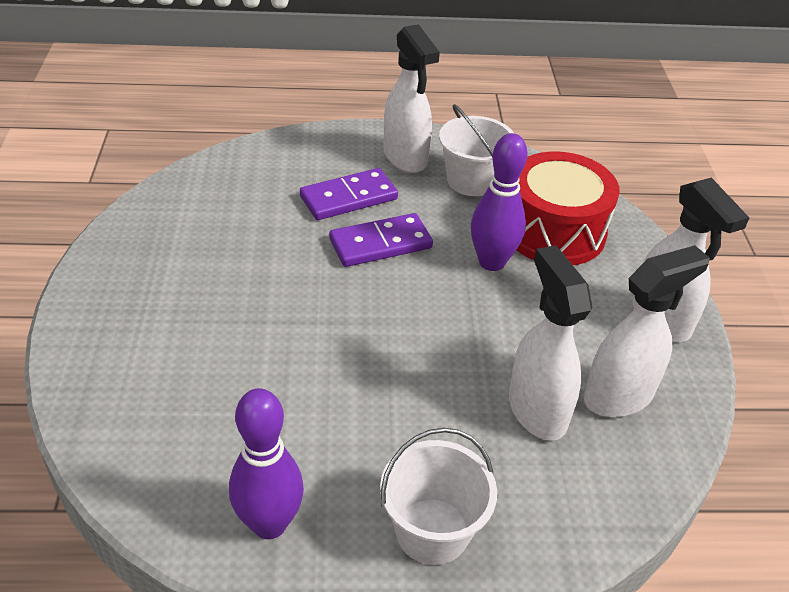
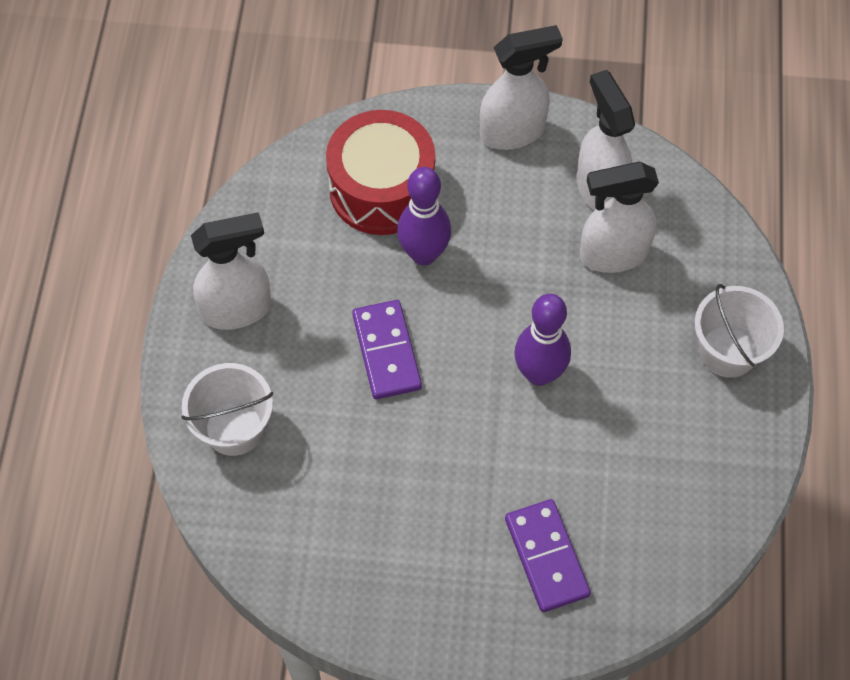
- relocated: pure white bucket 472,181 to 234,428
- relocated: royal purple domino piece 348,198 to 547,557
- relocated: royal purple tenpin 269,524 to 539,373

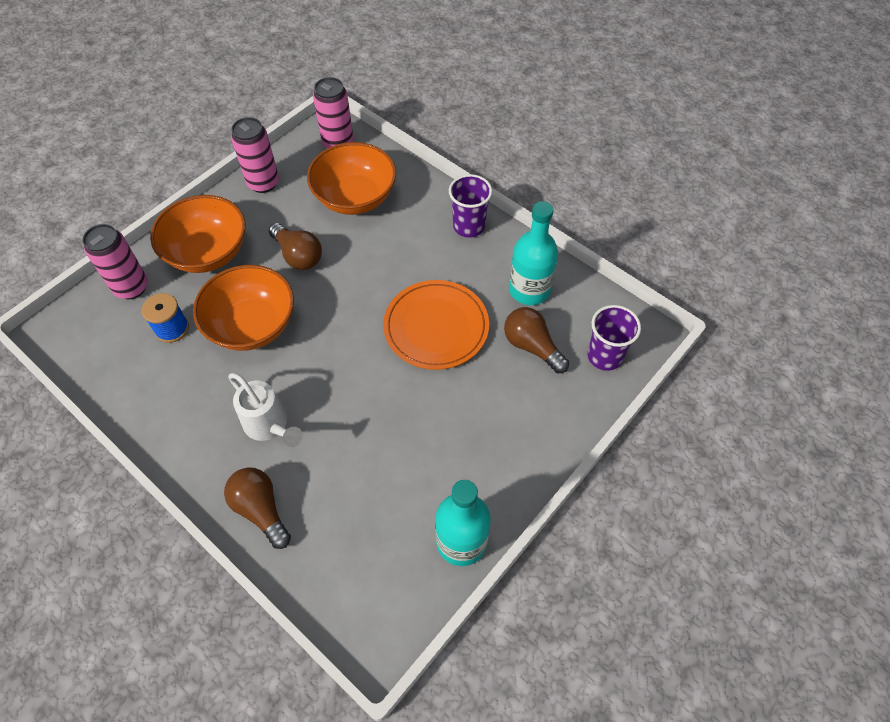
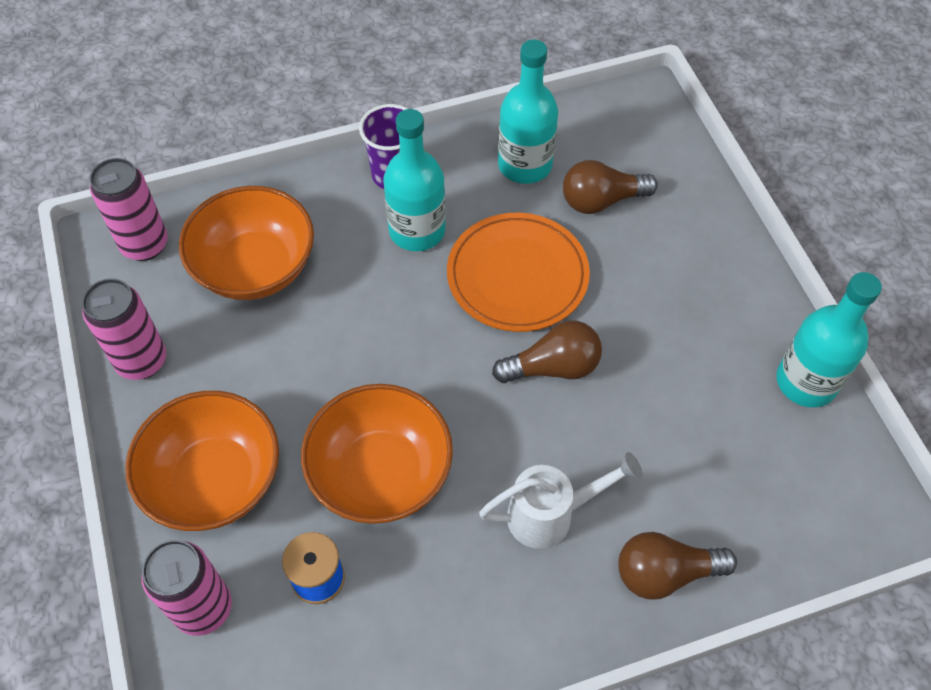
- relocated: russet light bulb 298,255 to 553,367
- missing: royal purple tumbler 604,356
- appeared: aqua flask 417,230

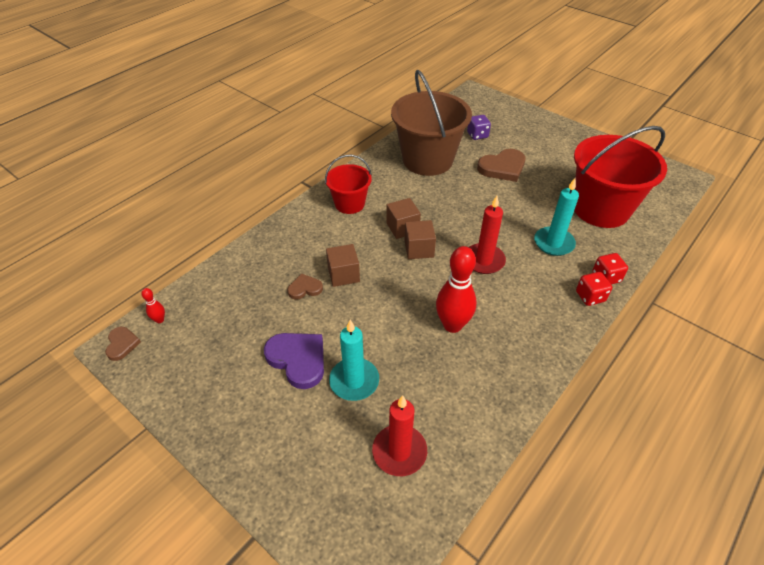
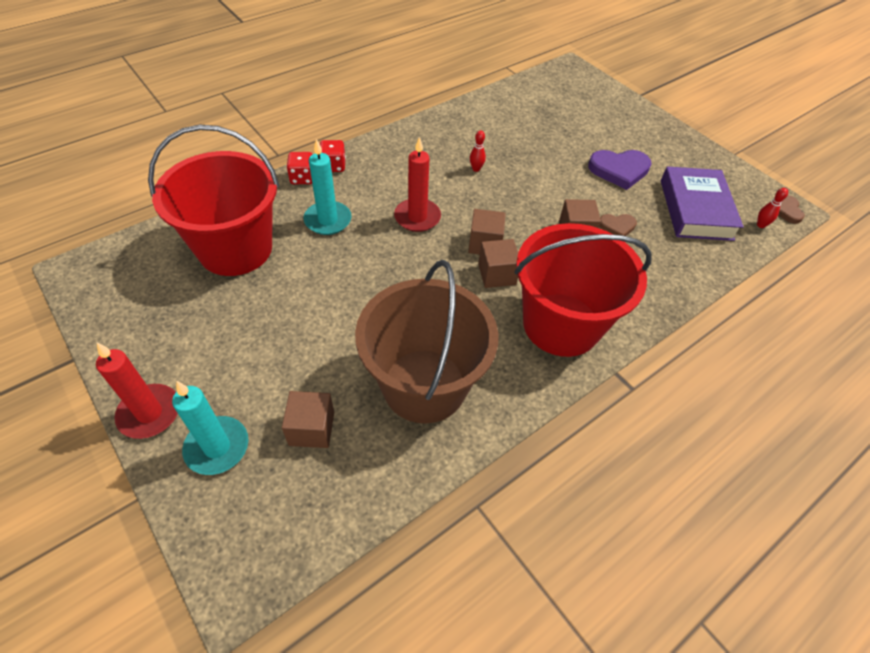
- exchanged: royal purple game die 477,135 to russet cube 311,429
- missing: russet heart shape 502,168
- size: red bucket 349,204 = 561,324 x1.84
- size: red tenpin 452,325 = 476,169 x0.44
- relocated: aqua candle 354,381 to 217,447
- spun: royal purple heart shape 298,360 = 619,170 60 degrees counterclockwise
- relocated: red candle 399,452 to 149,413
- appeared: royal purple hardcover 695,209

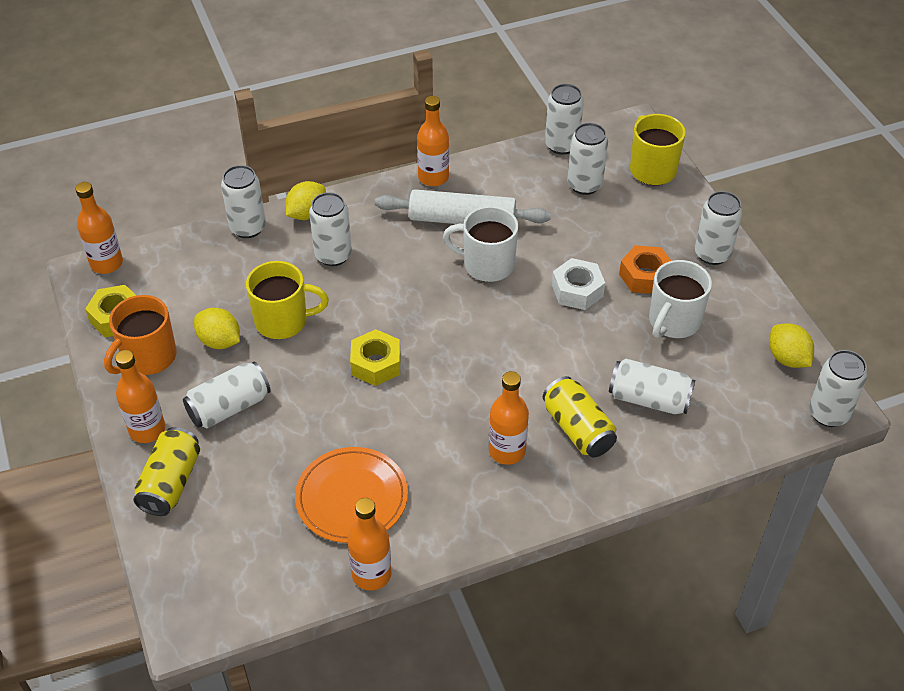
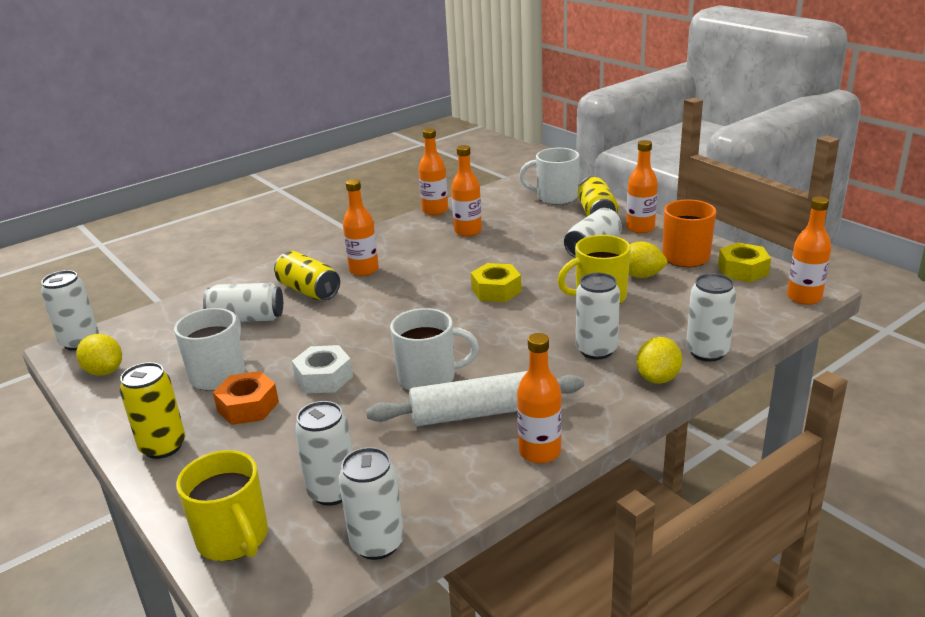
- colour: pure white can 712,254 to yellow can 163,446
- exchanged: orange-coloured flat dish 351,498 to orange-coloured flask 468,231
- appeared: pure white coffee mug 555,197

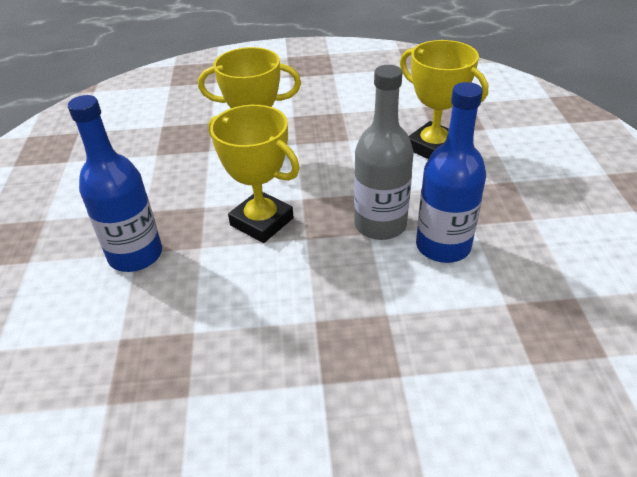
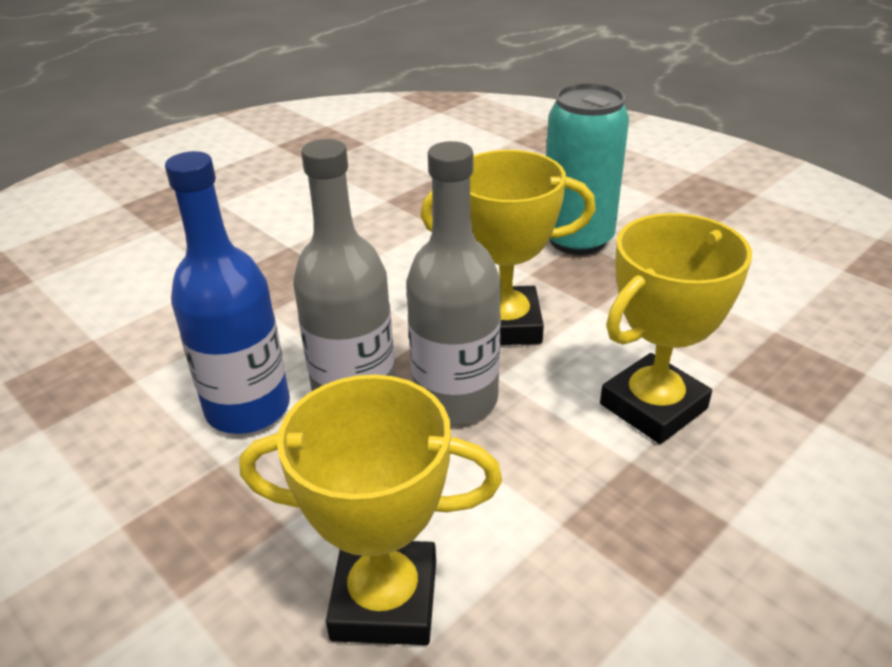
- exchanged: blue flask 135,255 to aqua can 577,239
- appeared: ash-grey flask 455,399

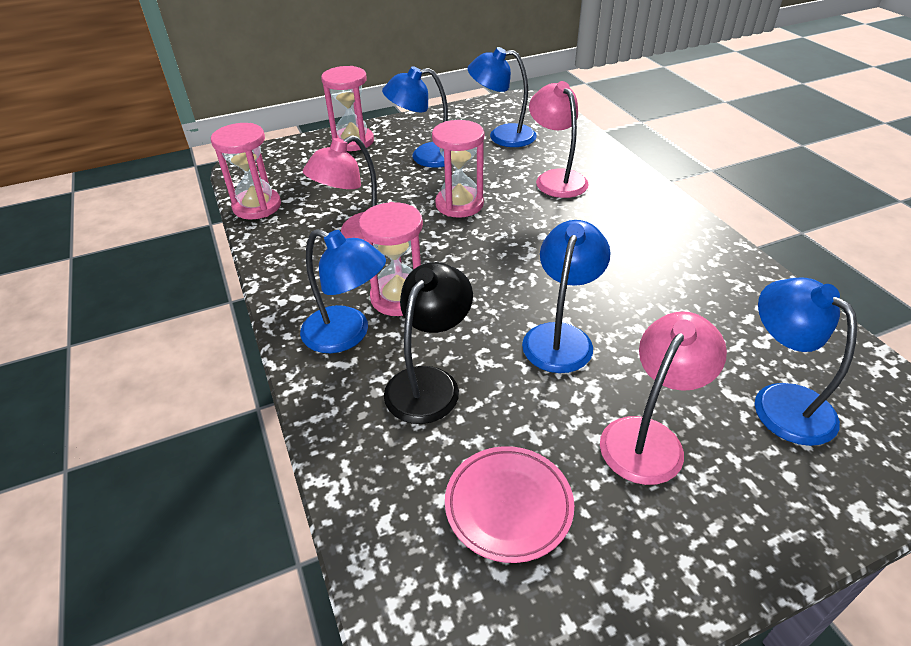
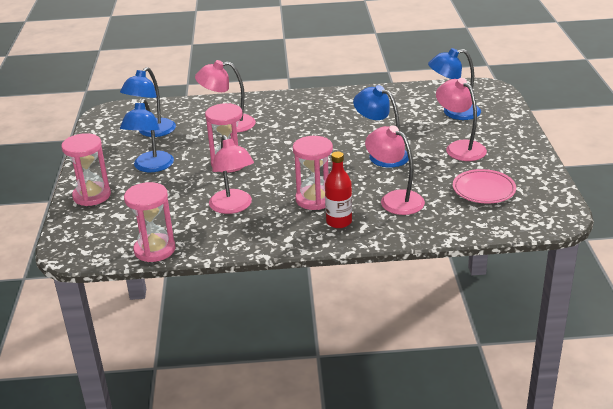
- exchanged: blue desk lamp 347,335 to red flask 339,222
- colour: ebony desk lamp 429,382 to rose-pink desk lamp 395,199

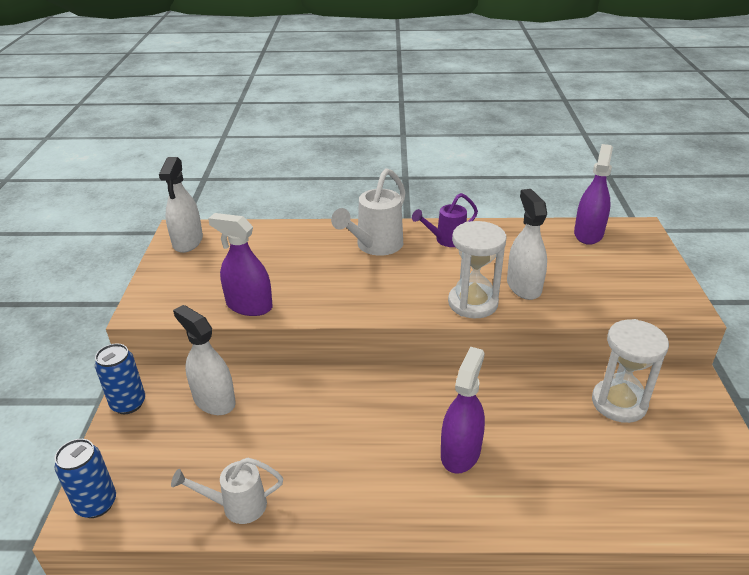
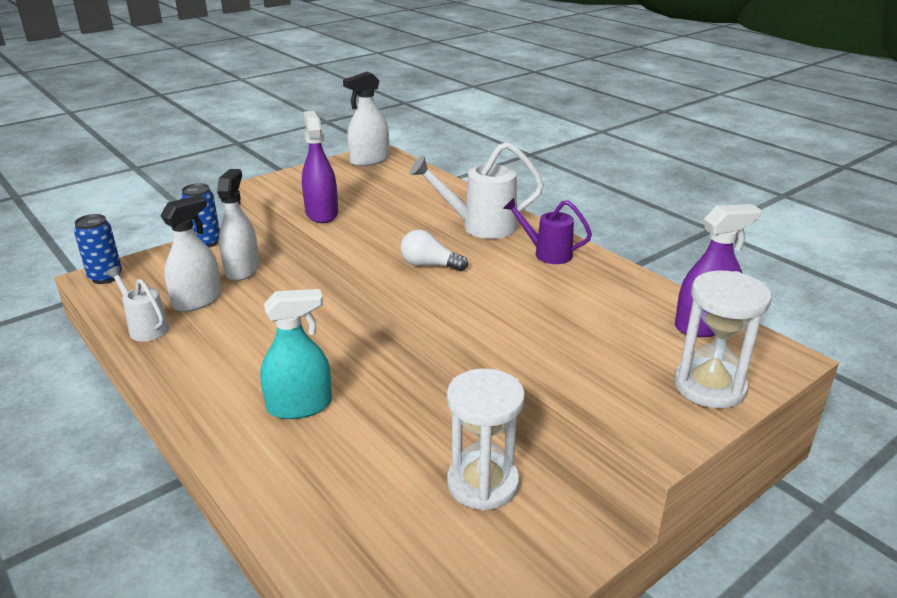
- relocated: pure white spray cleaner 523,286 to 197,300
- relocated: pure white sandglass 473,303 to 709,386
- colour: royal purple spray cleaner 460,452 to aqua spray cleaner 299,406
- appeared: pure white light bulb 429,265

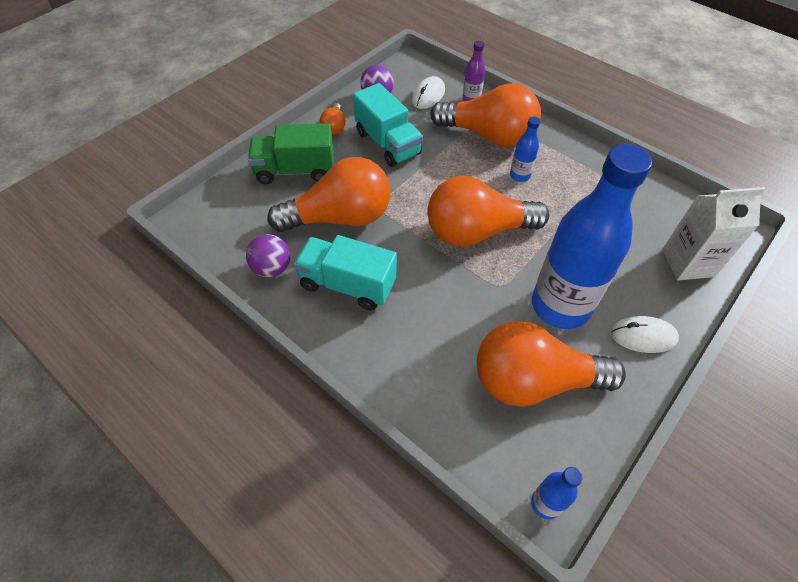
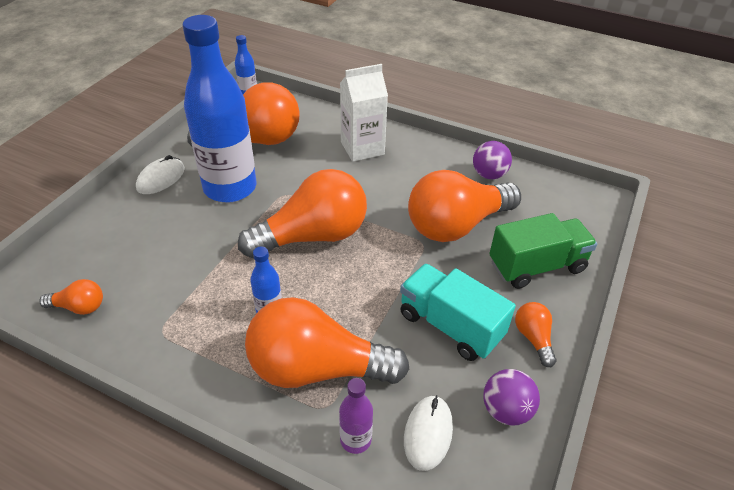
- relocated: pure white carton 687,263 to 362,148
- missing: aqua toy truck 347,284
- spun: pure white mouse 643,336 = 161,178 45 degrees counterclockwise
- appeared: orange-coloured light bulb 79,307

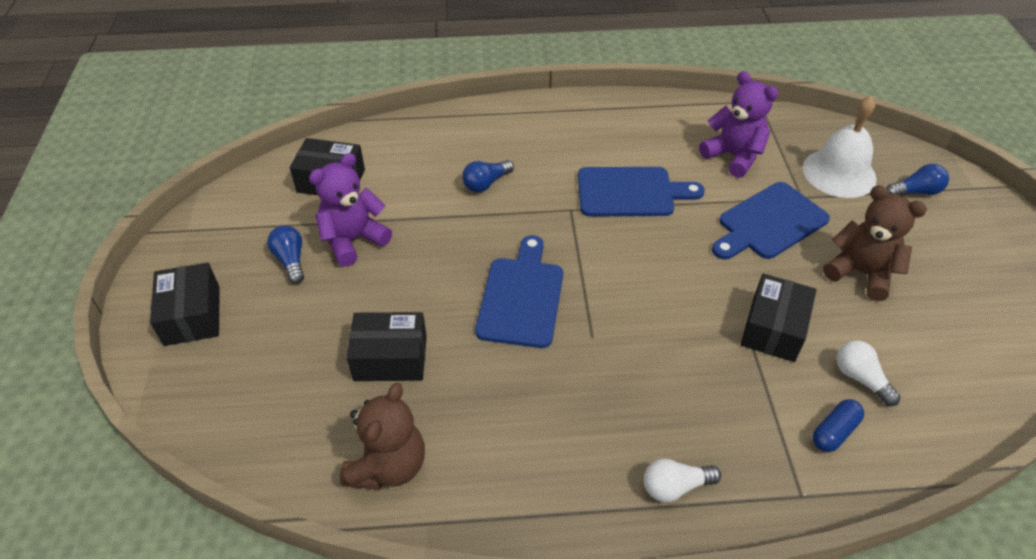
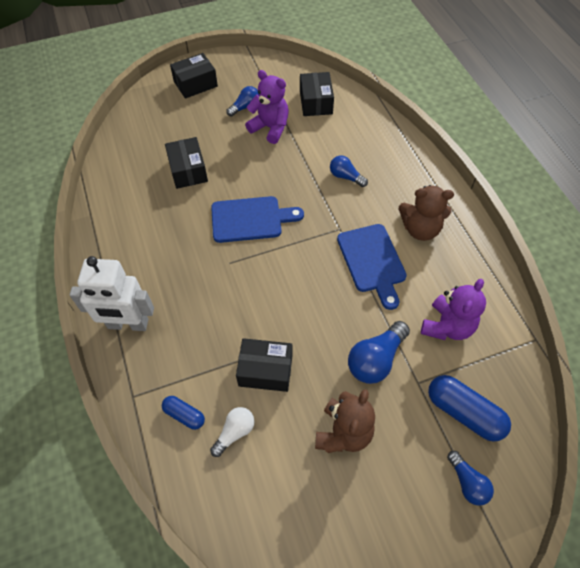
- exchanged: pure white hand bell 839,173 to blue pill shape 464,412
- exchanged: blue cutting board 769,223 to blue light bulb 376,359
- relocated: russet teddy 388,466 to 420,229
- exchanged: pure white light bulb 675,487 to pure white robot 128,324

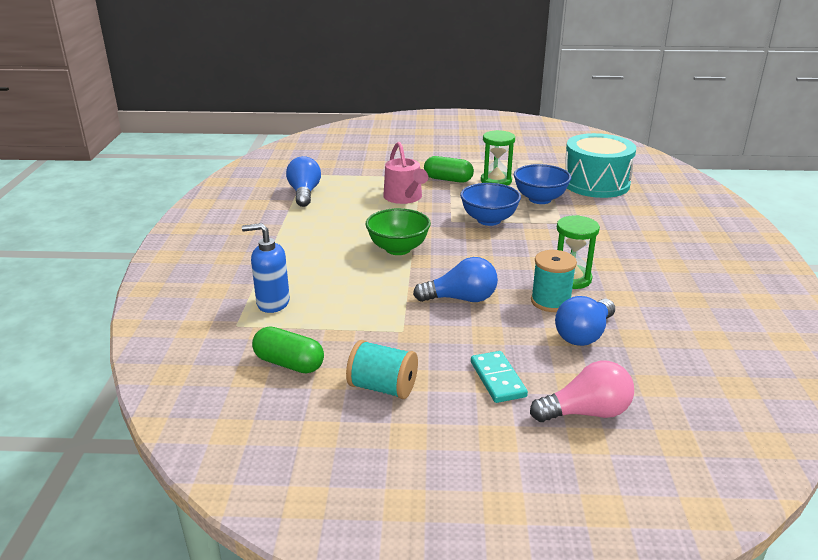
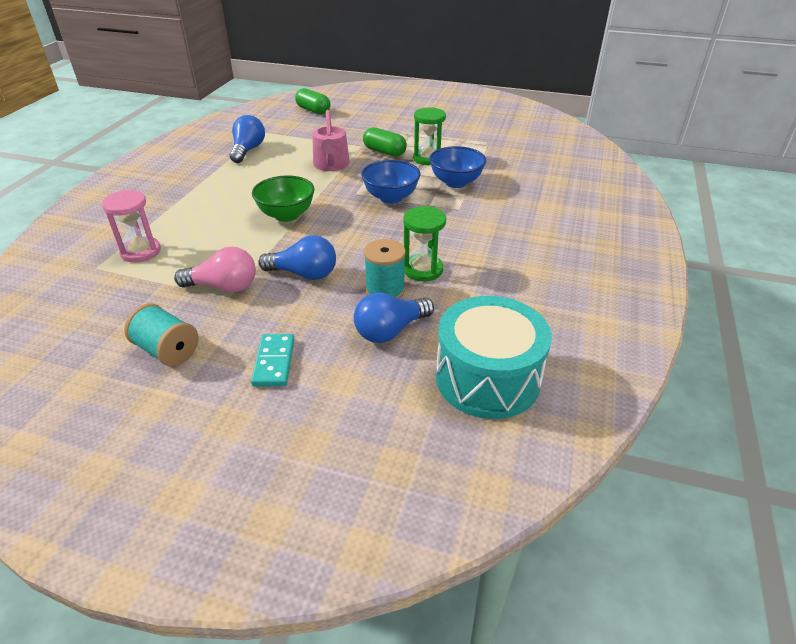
- relocated: aqua toy drum 595,183 to 487,378
- exchanged: blue soap dispenser 272,303 to rose-pink sandglass 141,251
- relocated: green pill shape 289,363 to 313,110
- relocated: rose-pink light bulb 586,412 to 224,287

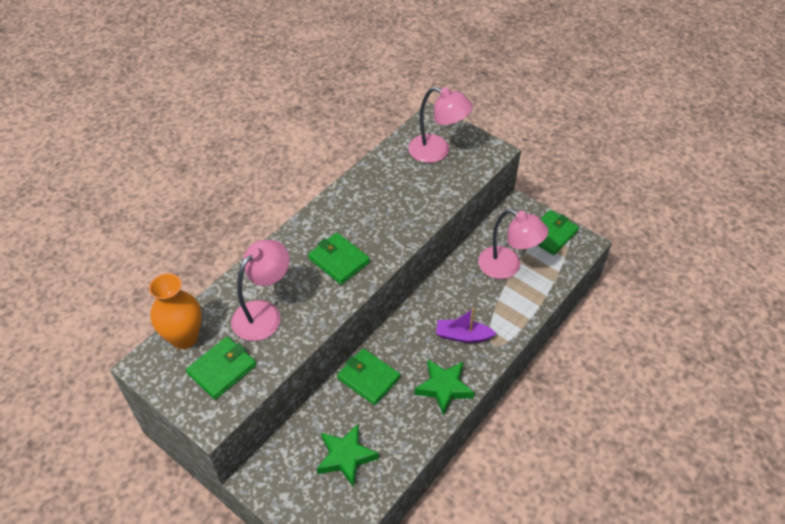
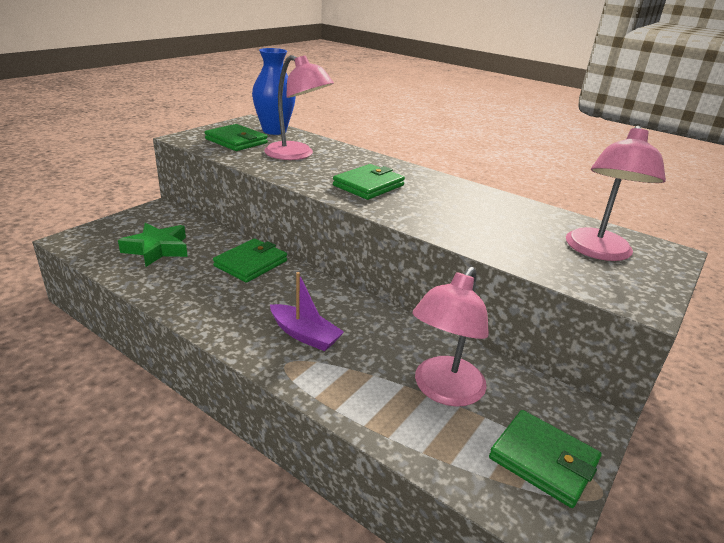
- colour: orange-coloured flower vase 184,338 to blue flower vase 274,131
- spun: royal purple boat 463,336 = 304,335 120 degrees clockwise
- missing: green star shape 444,388

